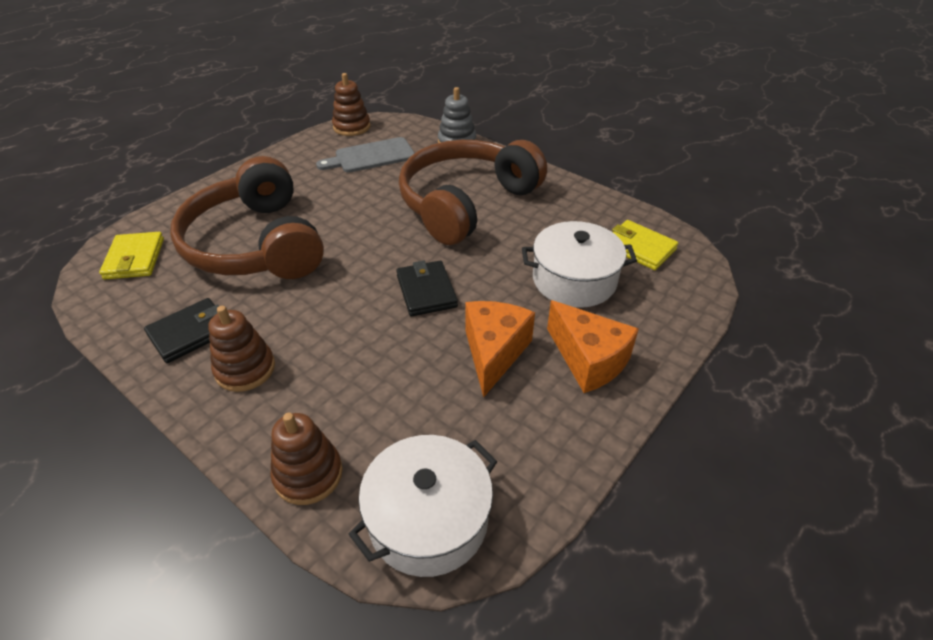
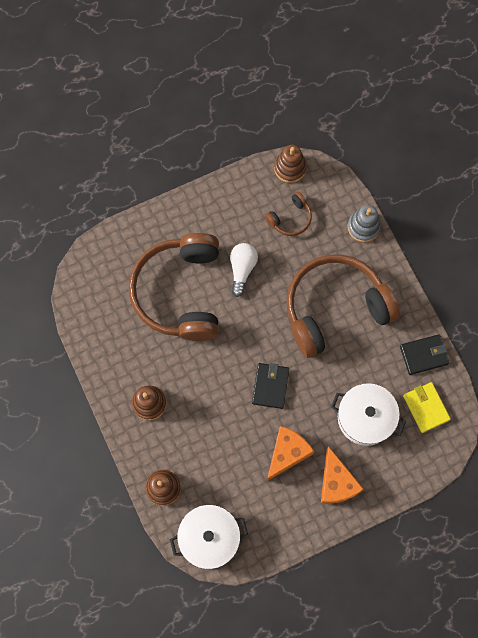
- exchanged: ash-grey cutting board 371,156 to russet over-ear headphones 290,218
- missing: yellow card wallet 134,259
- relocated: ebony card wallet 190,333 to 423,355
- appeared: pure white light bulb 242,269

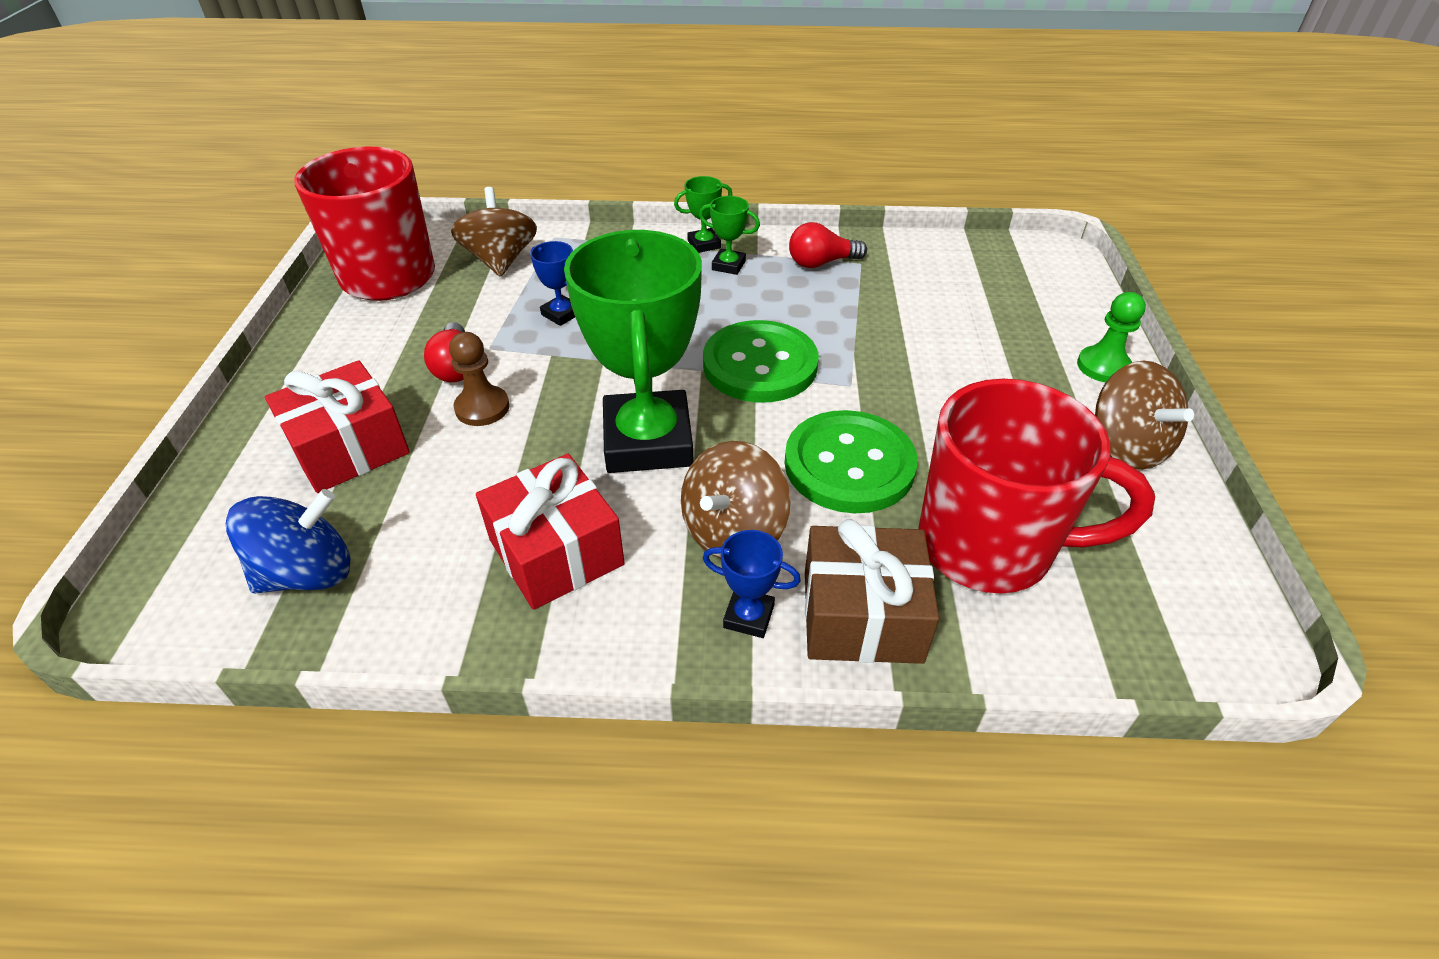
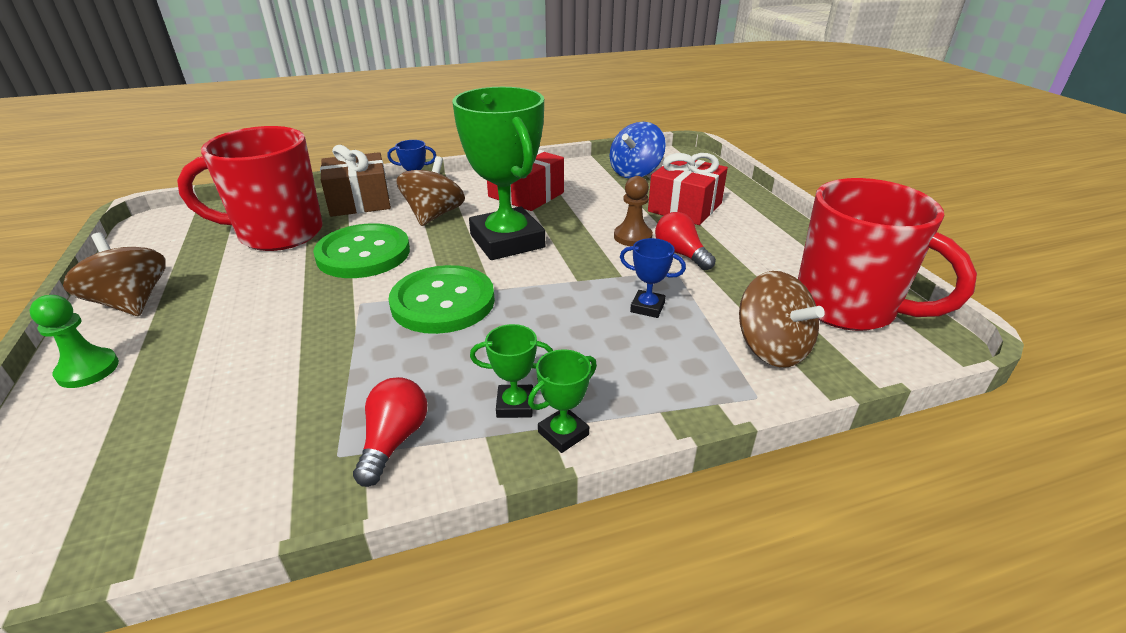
- spun: red light bulb 821,263 = 394,440 45 degrees counterclockwise

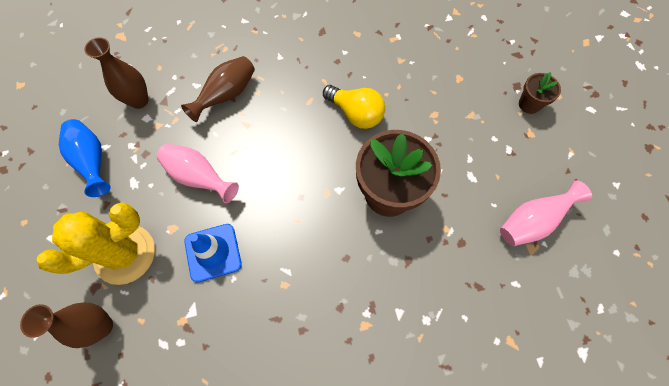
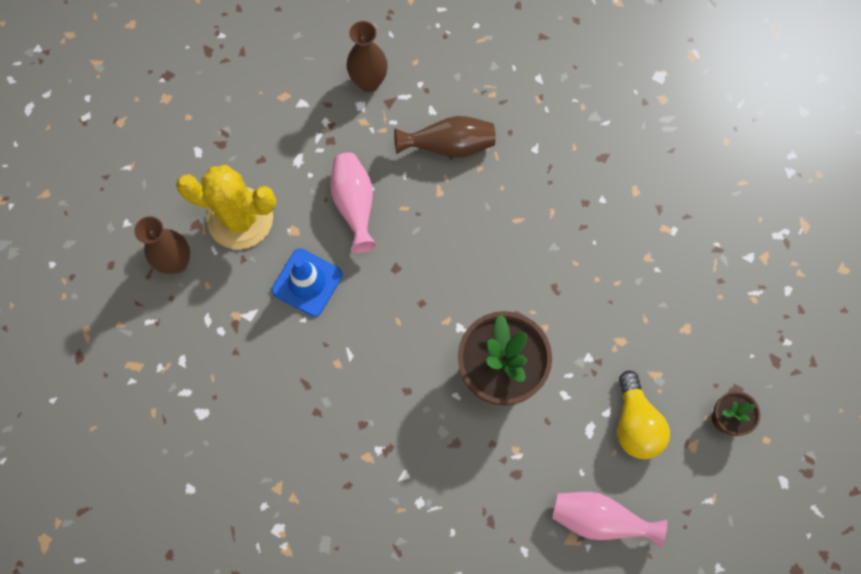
- relocated: yellow light bulb 355,113 to 635,423
- missing: blue flower vase 93,161

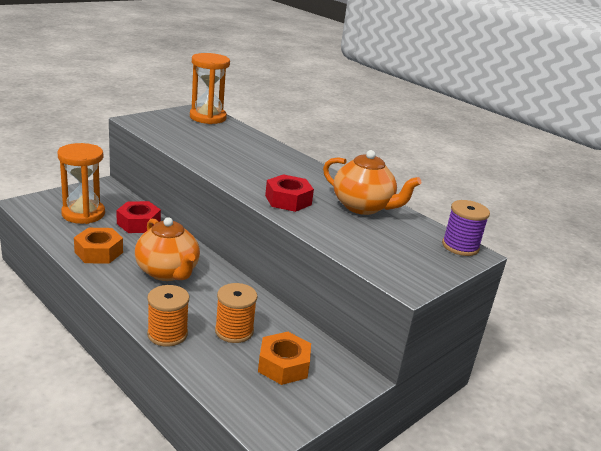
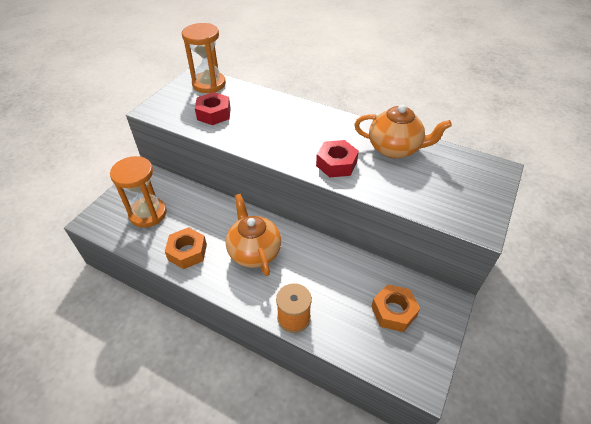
- missing: royal purple spool 460,246
- relocated: red hex nut 138,223 to 214,114
- spun: orange-coloured tea pot 167,272 = 254,251 150 degrees counterclockwise
- missing: orange-coloured spool 234,331

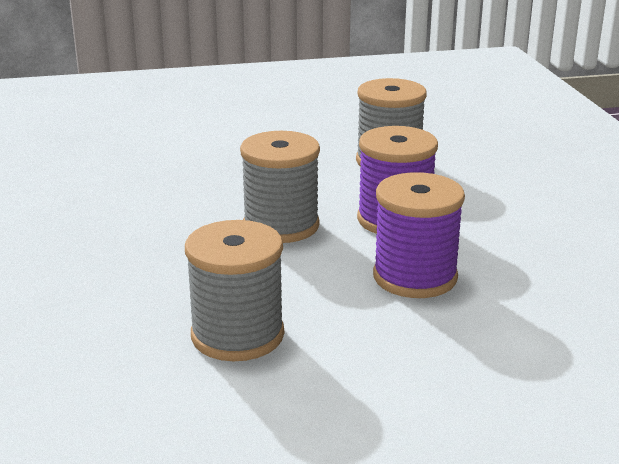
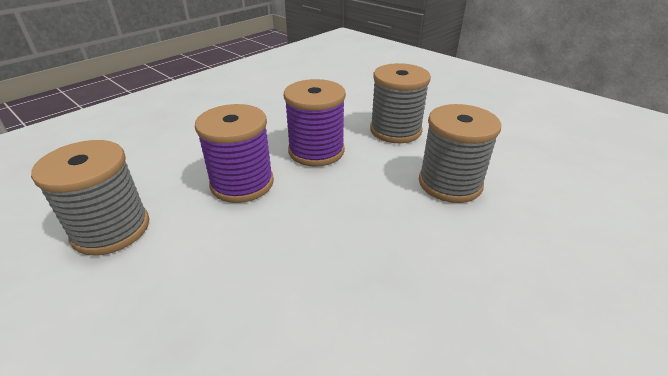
- relocated: ash-grey spool 281,226 to 395,130

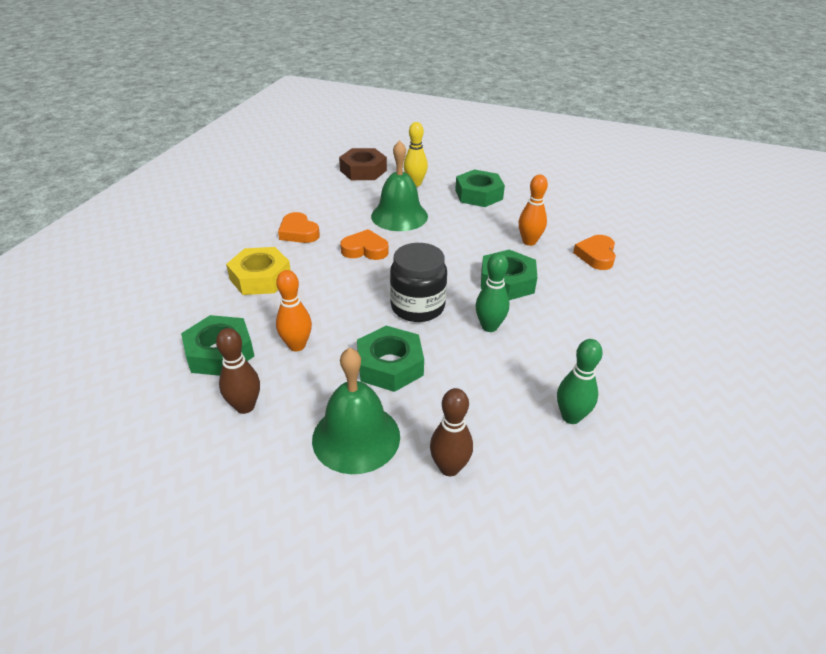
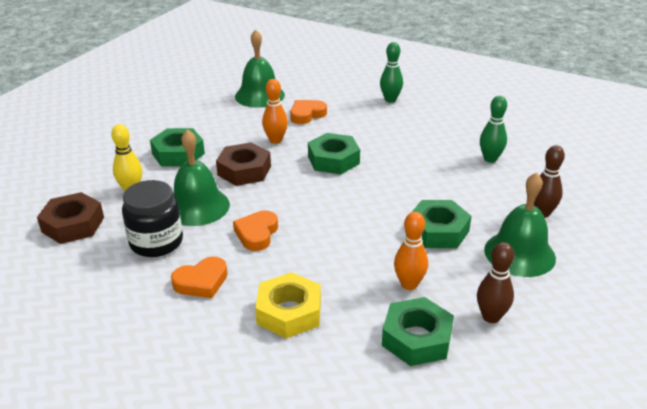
- spun: orange-coloured heart shape 596,255 = 307,115 120 degrees clockwise
- relocated: ebony jam jar 417,307 to 156,242
- relocated: green tenpin 489,326 to 390,100
- appeared: green hand bell 259,95
- appeared: russet hex nut 244,170

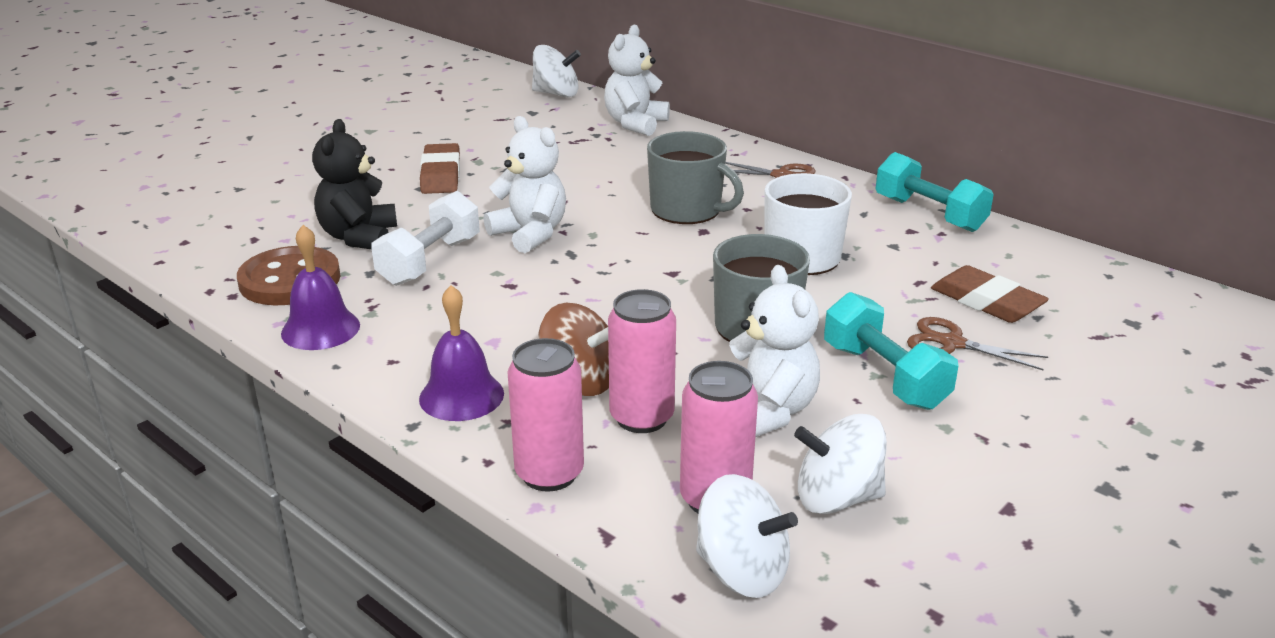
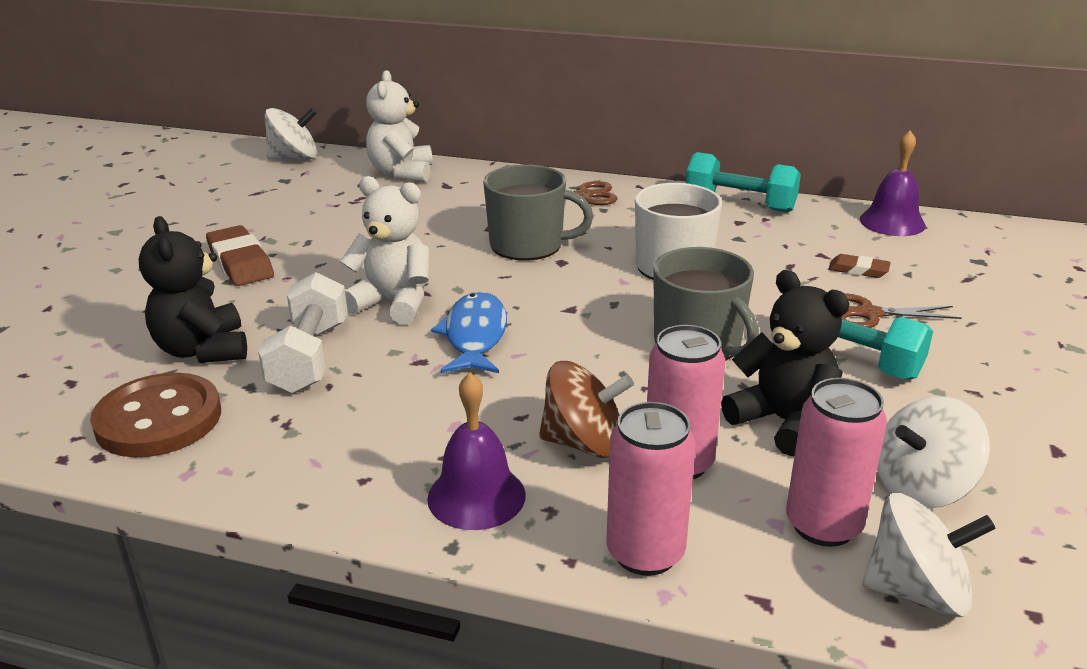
- relocated: royal purple hand bell 320,329 to 892,222
- colour: pure white teddy 767,411 to ebony teddy 783,422
- size: russet eraser 986,301 = 858,270 x0.56
- appeared: blue fish figure 475,336

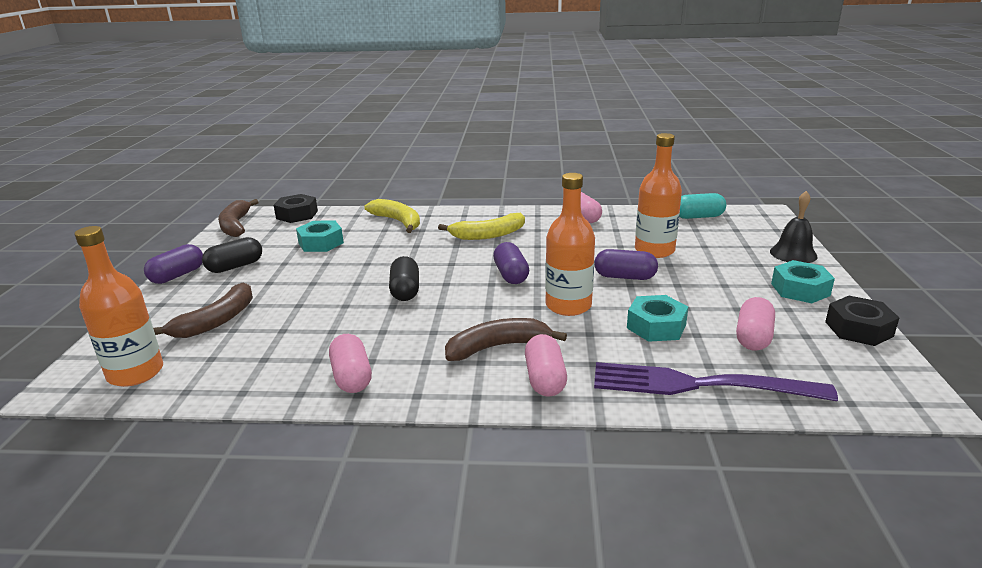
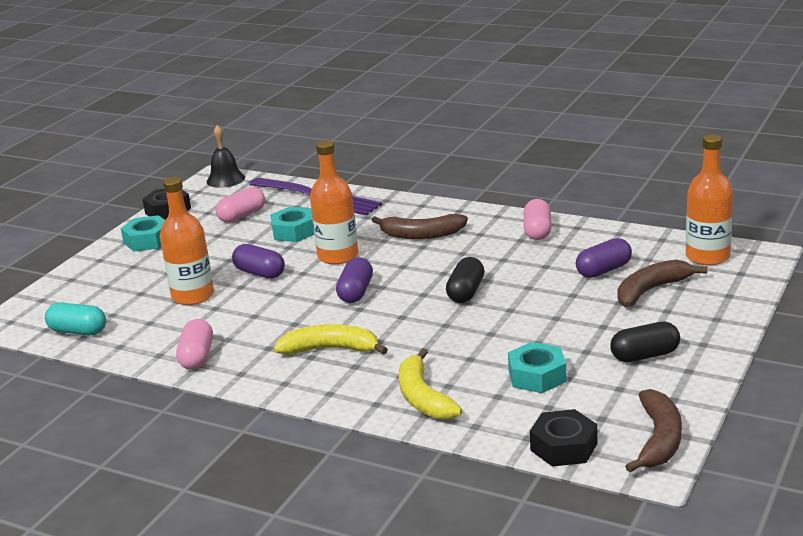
- relocated: ebony hand bell 793,254 to 225,179
- relocated: royal purple pill shape 177,275 to 603,270
- missing: rose-pink pill shape 545,379

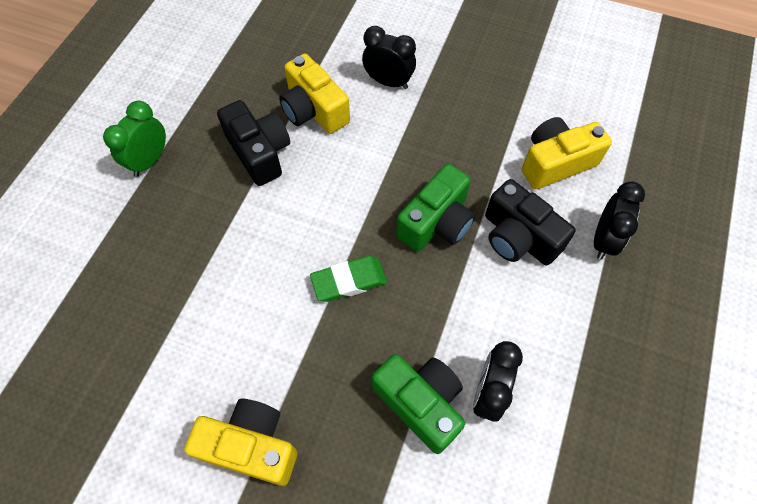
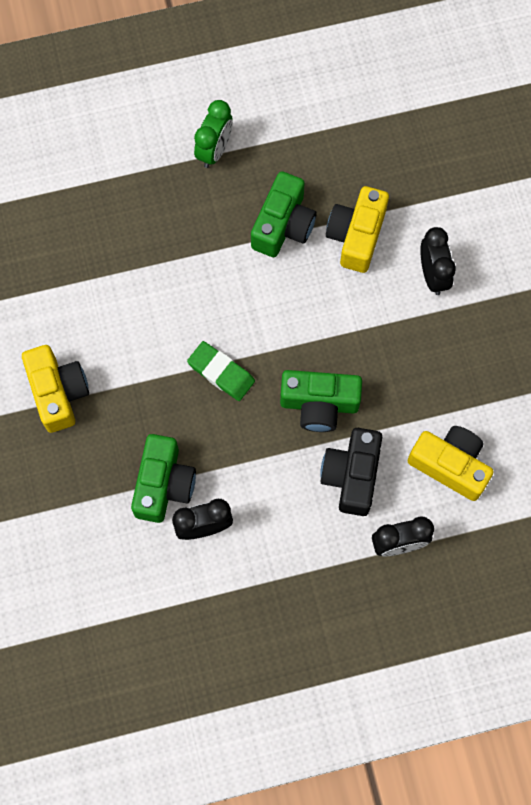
- colour: ebony compact camera 259,152 to green compact camera 283,225
- spun: green clock 149,161 = 214,150 120 degrees clockwise

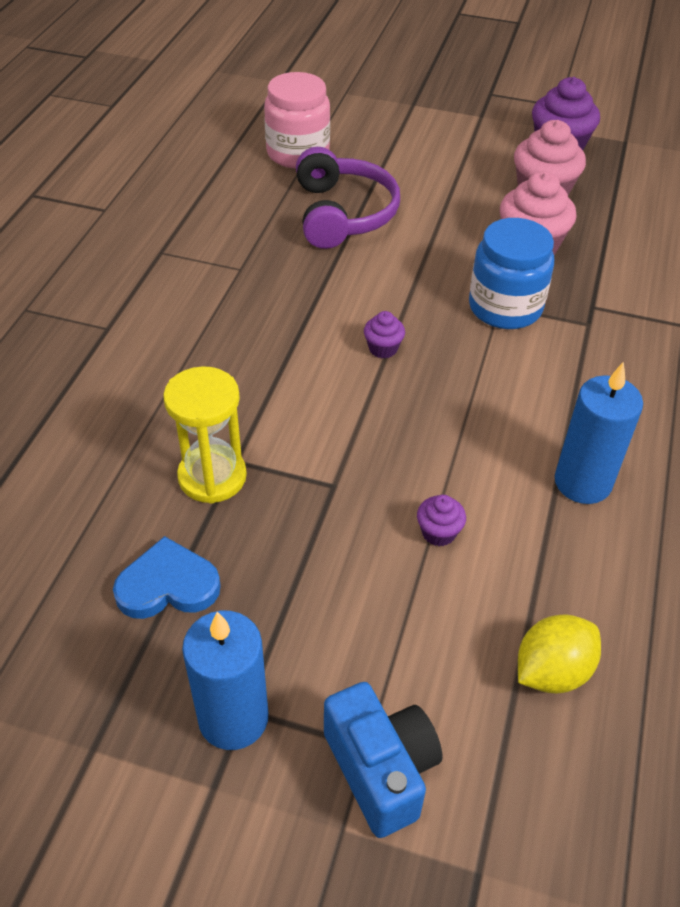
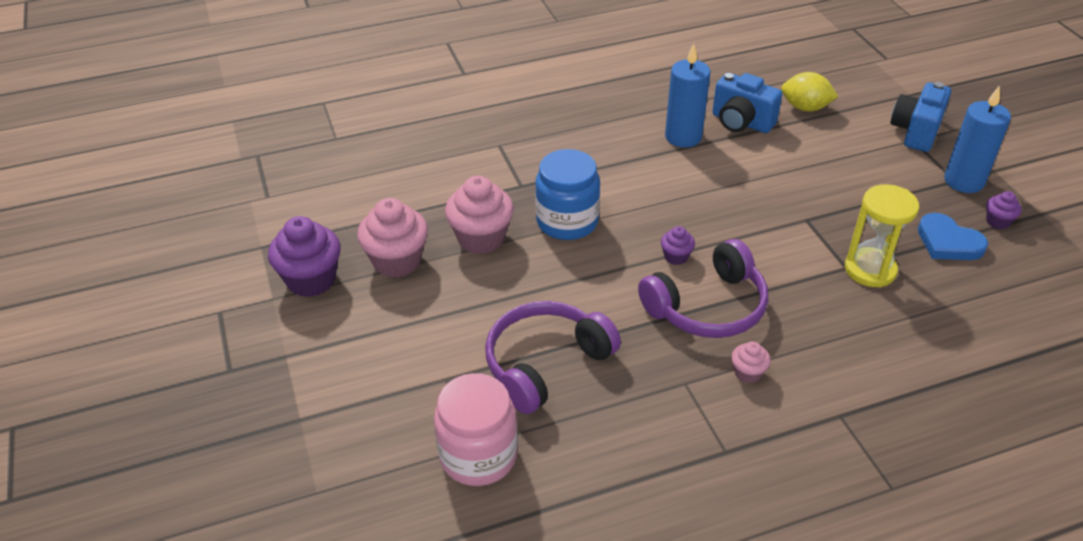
- relocated: royal purple cupcake 438,533 to 997,221
- appeared: blue compact camera 741,122
- appeared: royal purple over-ear headphones 707,307
- appeared: rose-pink cupcake 747,373

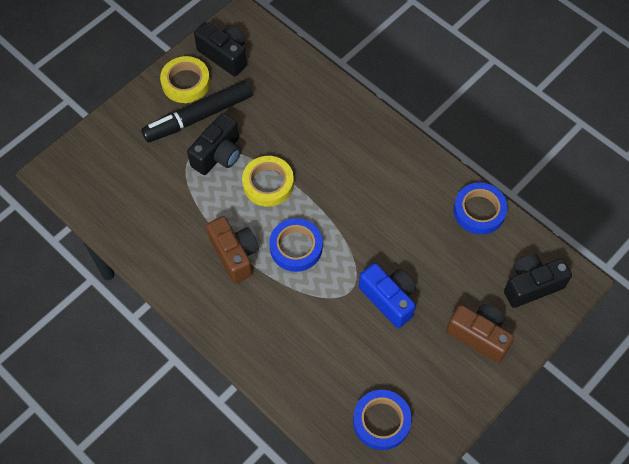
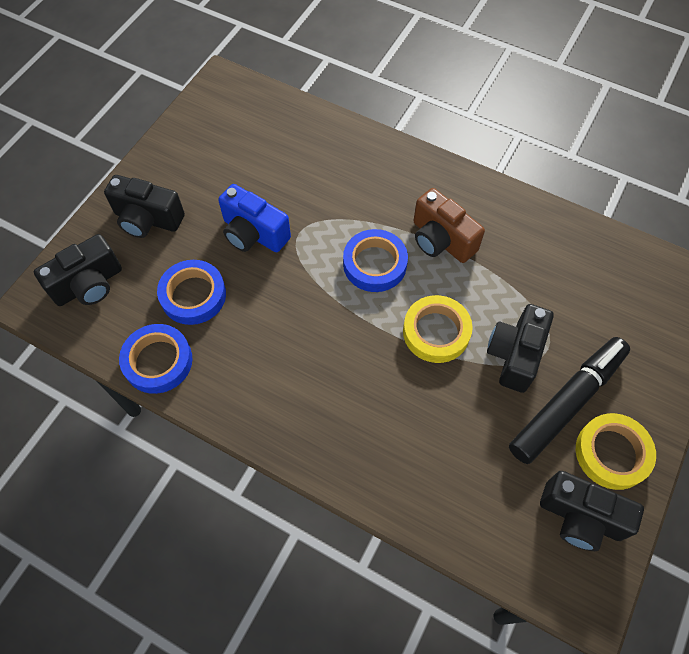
- colour: russet compact camera 479,336 to ebony compact camera 148,219
- relocated: blue roll of tape 381,421 to 193,295

